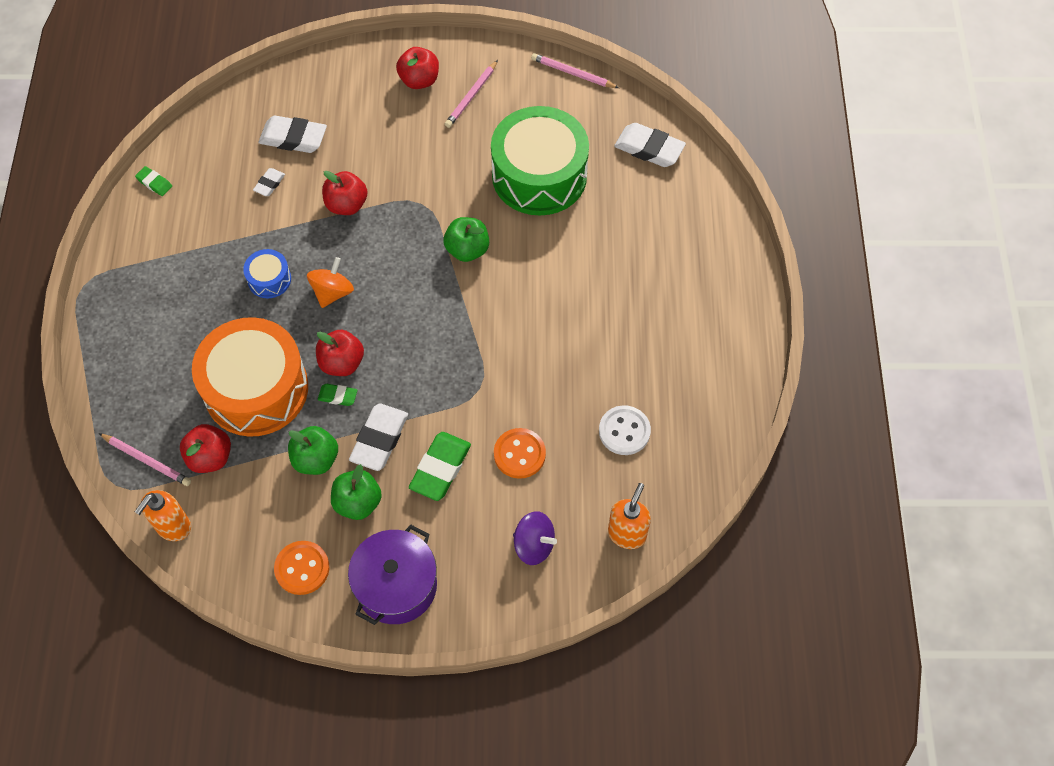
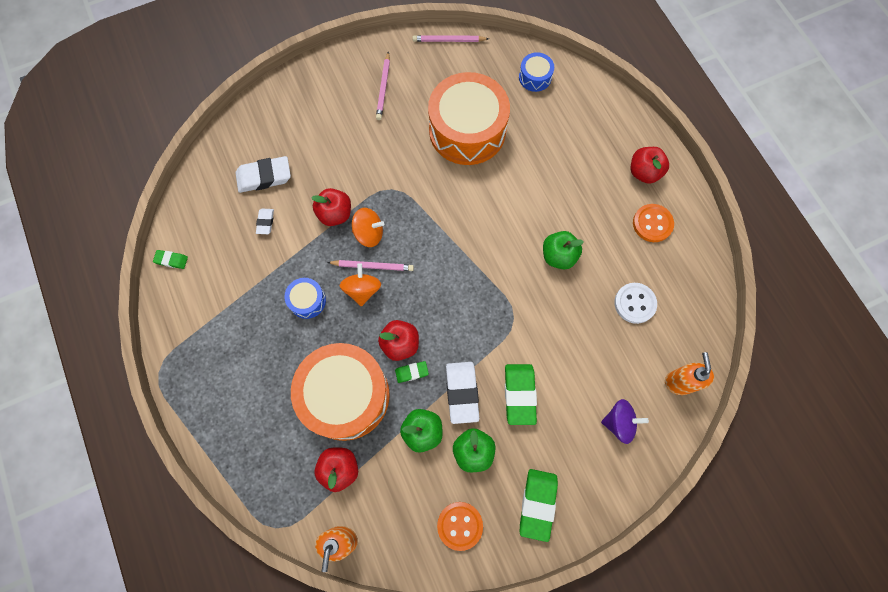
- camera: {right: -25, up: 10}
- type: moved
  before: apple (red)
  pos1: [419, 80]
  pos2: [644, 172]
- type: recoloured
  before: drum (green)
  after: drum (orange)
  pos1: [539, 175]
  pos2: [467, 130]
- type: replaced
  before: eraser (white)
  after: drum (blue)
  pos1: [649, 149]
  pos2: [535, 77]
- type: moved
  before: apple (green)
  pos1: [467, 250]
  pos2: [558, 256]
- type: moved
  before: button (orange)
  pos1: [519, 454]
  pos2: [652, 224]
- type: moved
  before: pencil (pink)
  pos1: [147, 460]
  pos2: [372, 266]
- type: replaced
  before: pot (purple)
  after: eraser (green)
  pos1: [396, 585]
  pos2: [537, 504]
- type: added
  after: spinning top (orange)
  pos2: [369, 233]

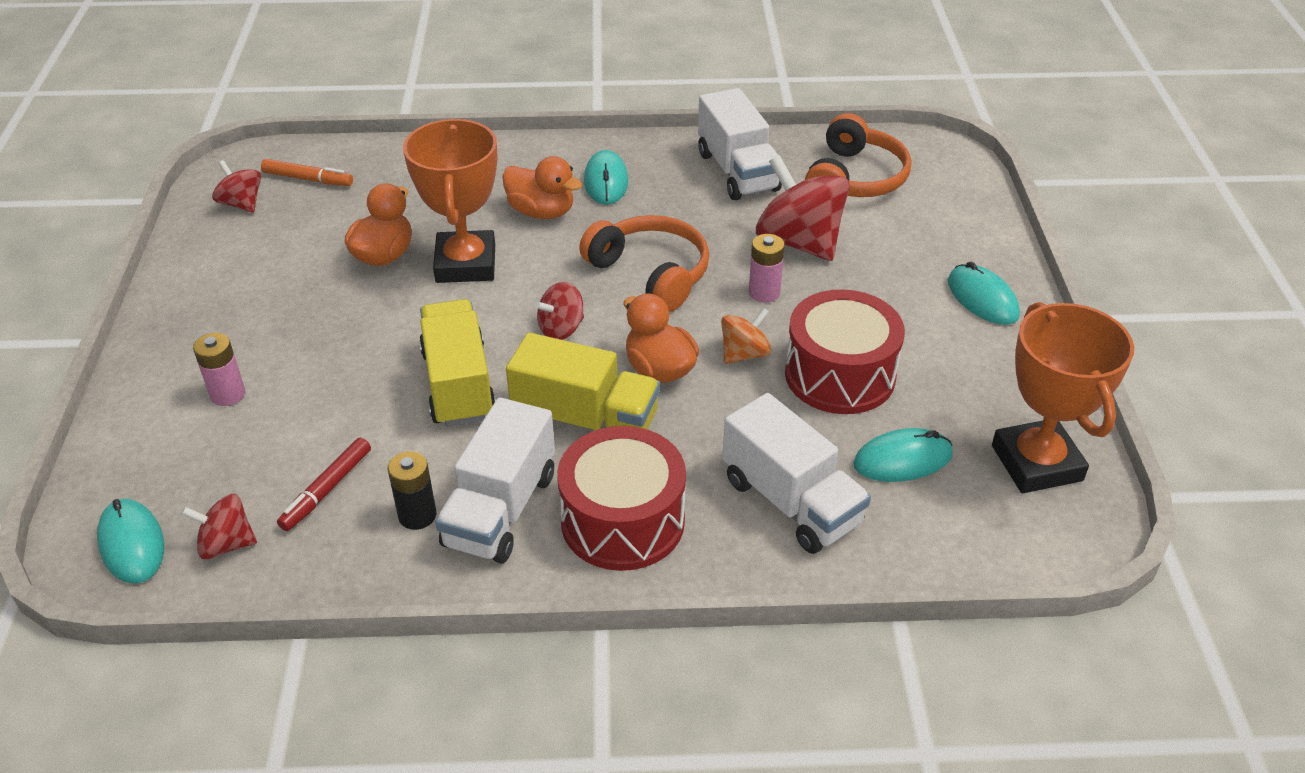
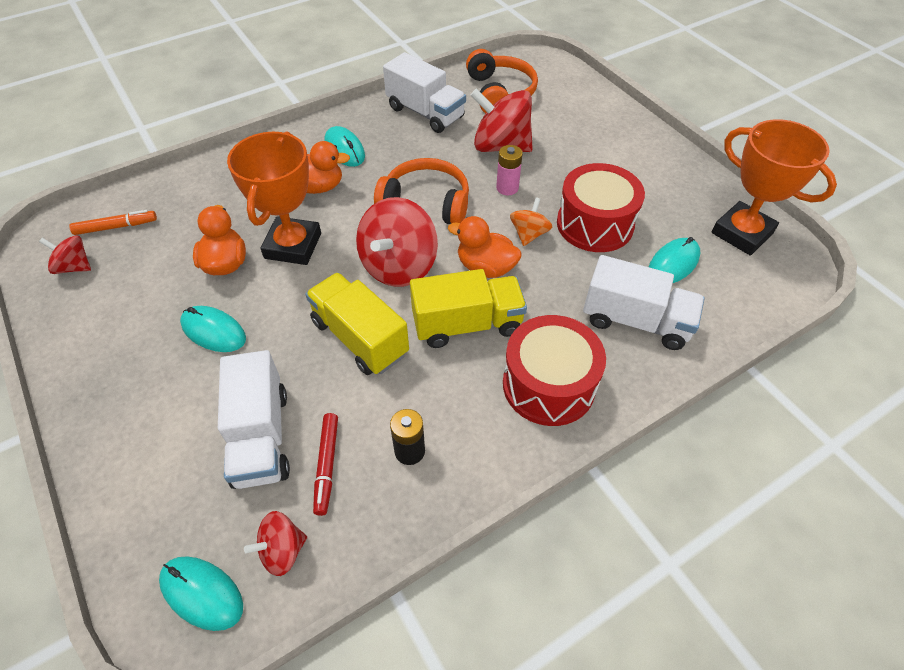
- camera: {right: -30, up: 10}
- type: turned
  before: trophy (orange)
  pos1: [466, 264]
  pos2: [293, 246]
  turn: 45
- type: moved
  before: mouse (turquoise)
  pos1: [982, 299]
  pos2: [213, 331]
- type: resized
  before: spinning top (red)
  pos1: [561, 329]
  pos2: [399, 266]
  scale: 1.89
- type: removed
  before: battery (pink)
  pos1: [228, 394]
- type: moved
  before: truck (white)
  pos1: [500, 509]
  pos2: [261, 437]

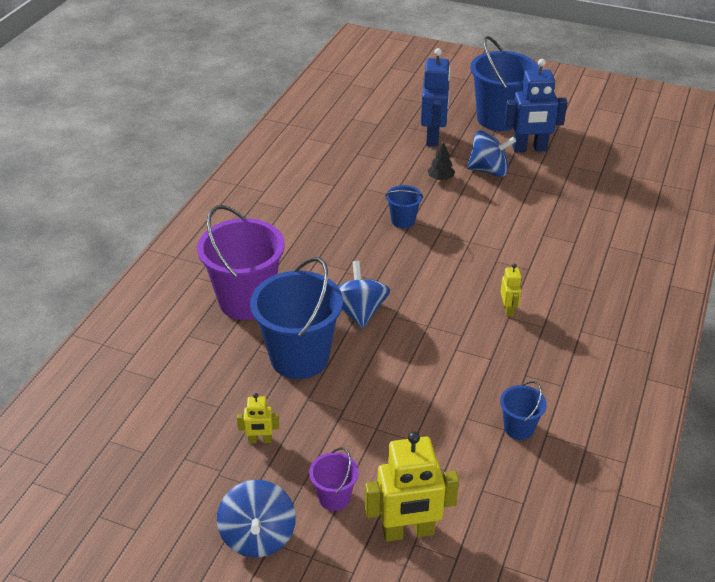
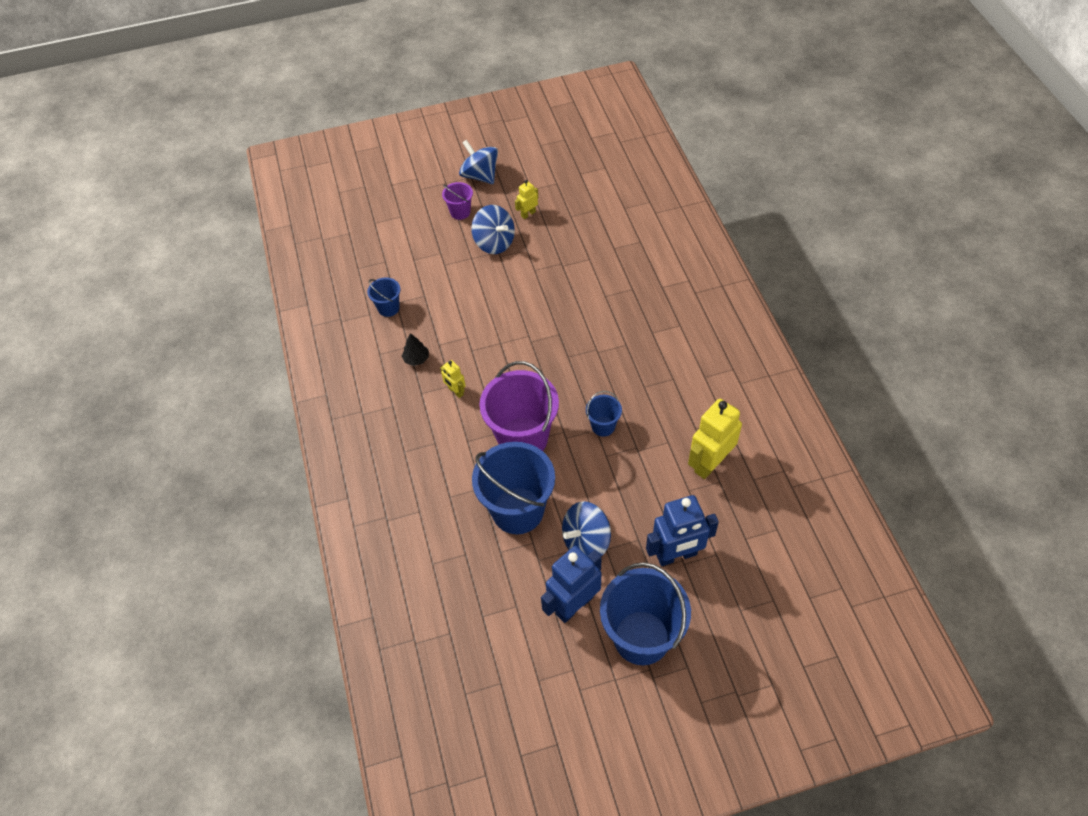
- camera: {right: 145, up: 15}
- type: turned
  before: robot (blue)
  pos1: [433, 137]
  pos2: [676, 555]
  turn: -75
- type: moved
  before: tree (black)
  pos1: [440, 178]
  pos2: [416, 359]
- type: moved
  before: bucket (purple)
  pos1: [246, 301]
  pos2: [523, 438]
- type: moved
  before: bucket (blue)
  pos1: [299, 357]
  pos2: [517, 510]
- type: moved
  before: spinning top (blue)
  pos1: [359, 312]
  pos2: [494, 242]
- type: moved
  before: robot (yellow)
  pos1: [408, 532]
  pos2: [709, 463]

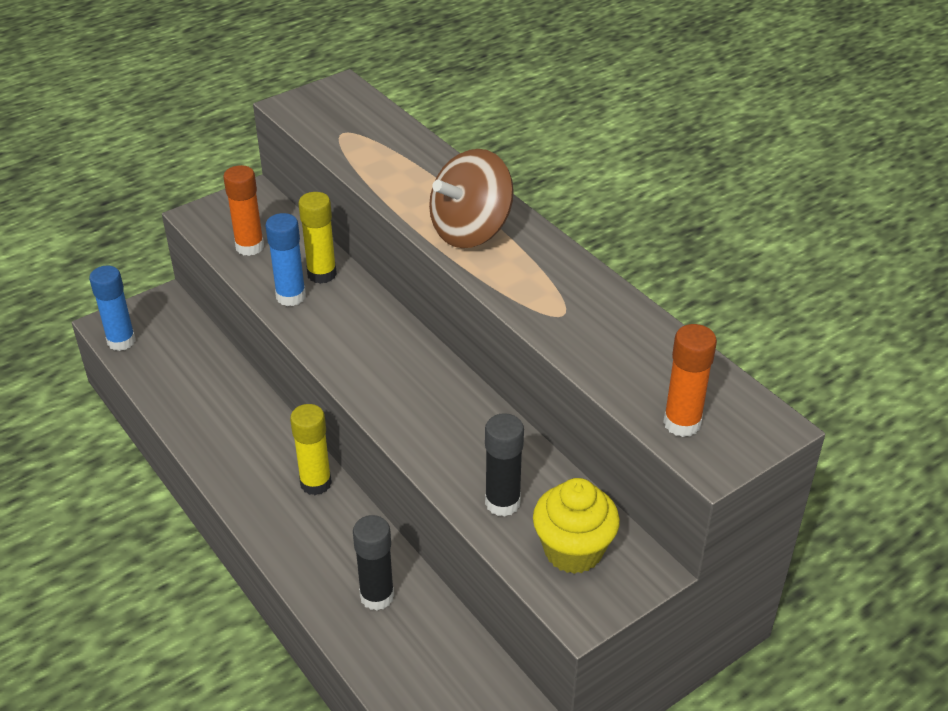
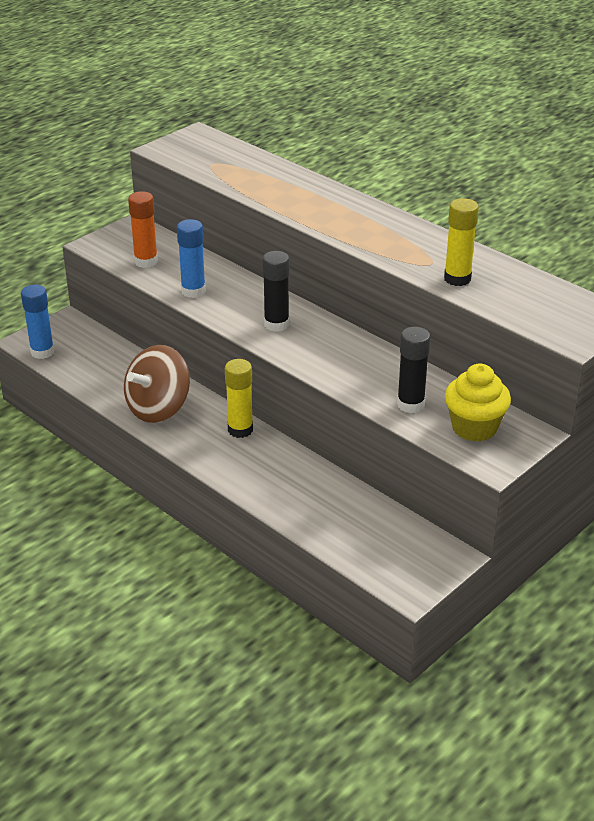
- camera: {right: -10, up: -5}
- type: moved
  before: spinning top (brown)
  pos1: [471, 231]
  pos2: [158, 408]
- type: moved
  before: glue stick (yellow)
  pos1: [322, 274]
  pos2: [457, 279]
- type: removed
  before: glue stick (orange)
  pos1: [682, 423]
- type: moved
  before: glue stick (black)
  pos1: [377, 596]
  pos2: [276, 324]

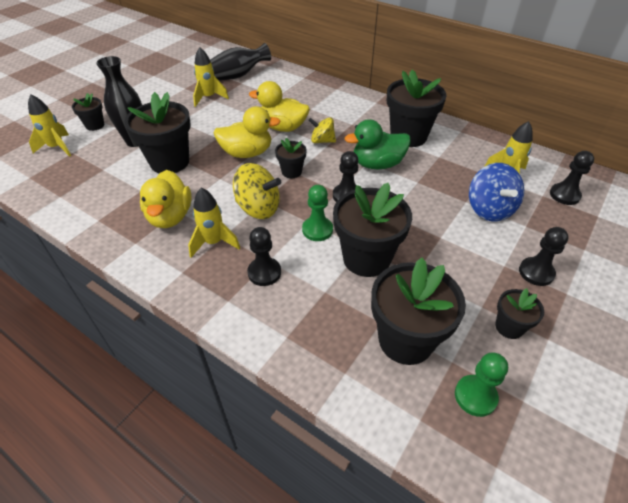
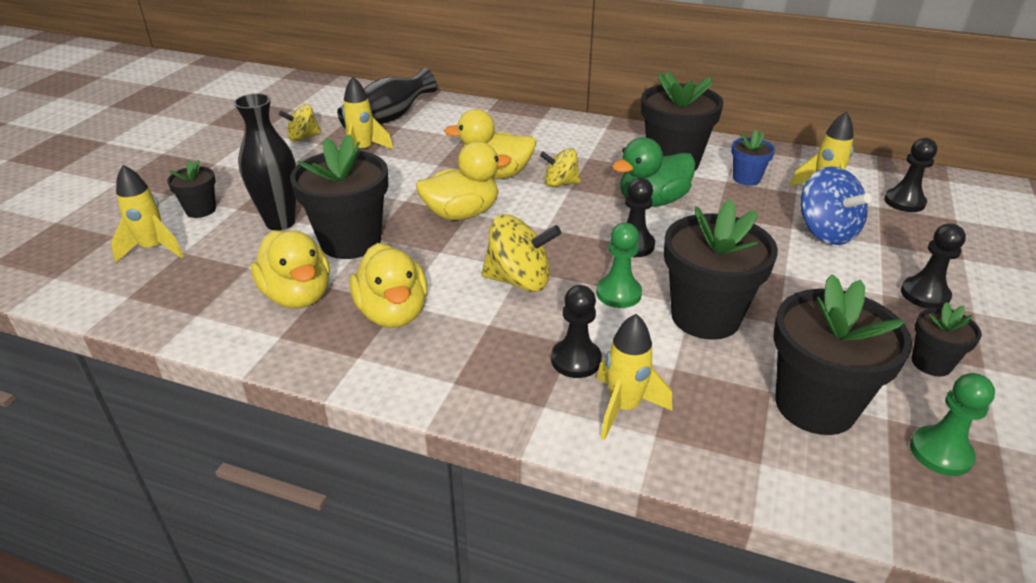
- camera: {right: -15, up: -10}
- type: removed
  before: flower pot (black)
  pos1: [291, 172]
- type: moved
  before: rocket (yellow)
  pos1: [214, 242]
  pos2: [624, 408]
- type: added
  after: spinning top (yellow)
  pos2: [303, 137]
- type: added
  after: flower pot (blue)
  pos2: [746, 178]
- type: added
  after: duck (yellow)
  pos2: [298, 295]

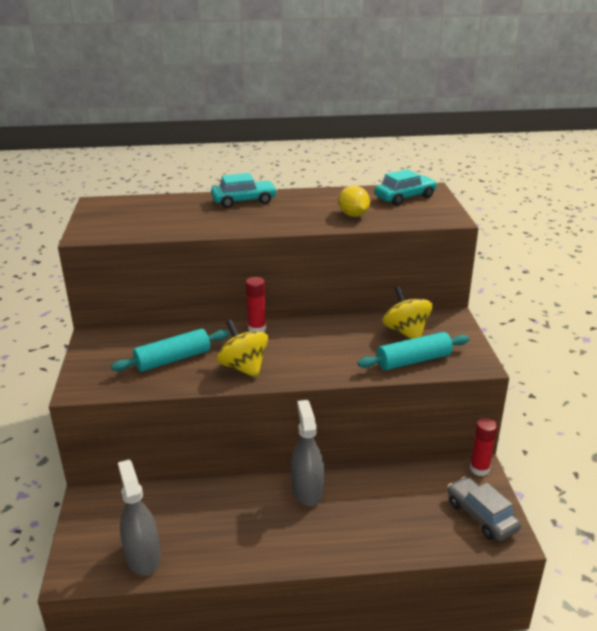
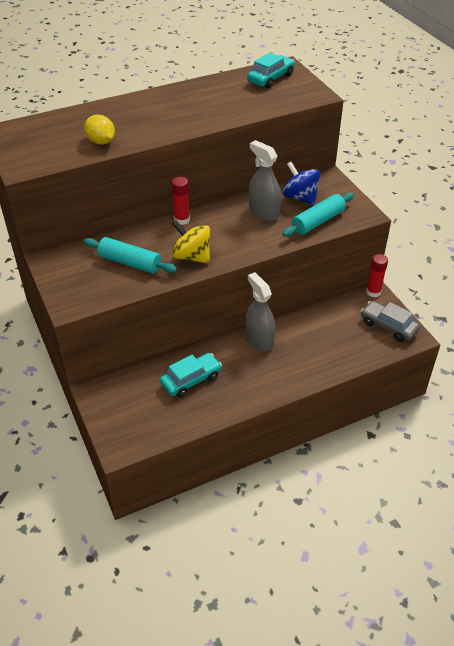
- camera: {right: -20, up: 15}
- type: moved
  before: car (turquoise)
  pos1: [244, 201]
  pos2: [191, 380]
- type: moved
  before: lemon (yellow)
  pos1: [353, 215]
  pos2: [101, 142]
- type: recoloured
  before: spinning top (yellow)
  after: spinning top (blue)
  pos1: [406, 332]
  pos2: [300, 197]
- type: turned
  before: rolling pin (turquoise)
  pos1: [173, 359]
  pos2: [130, 262]
  turn: 75
- type: moved
  before: spray bottle (grey)
  pos1: [143, 557]
  pos2: [264, 212]

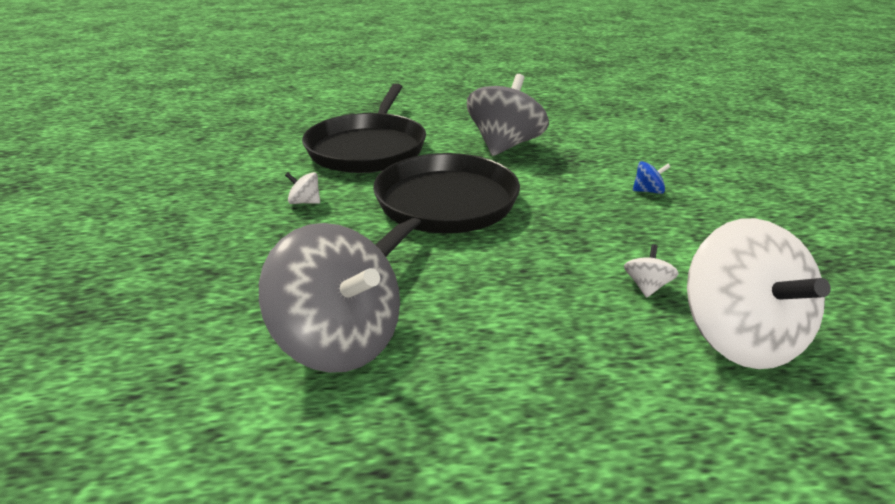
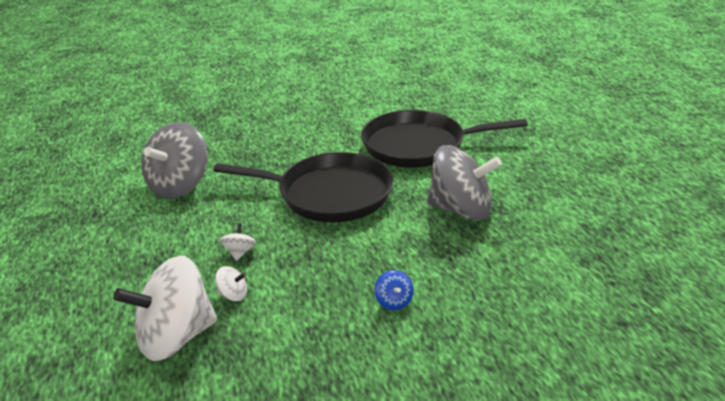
- camera: {right: 80, up: 0}
- type: moved
  before: spinning top (white)
  pos1: [305, 202]
  pos2: [240, 252]

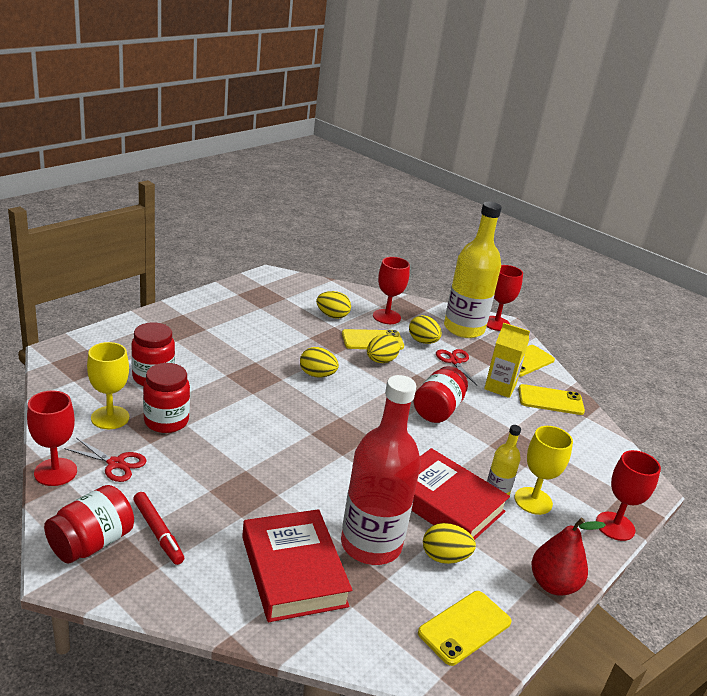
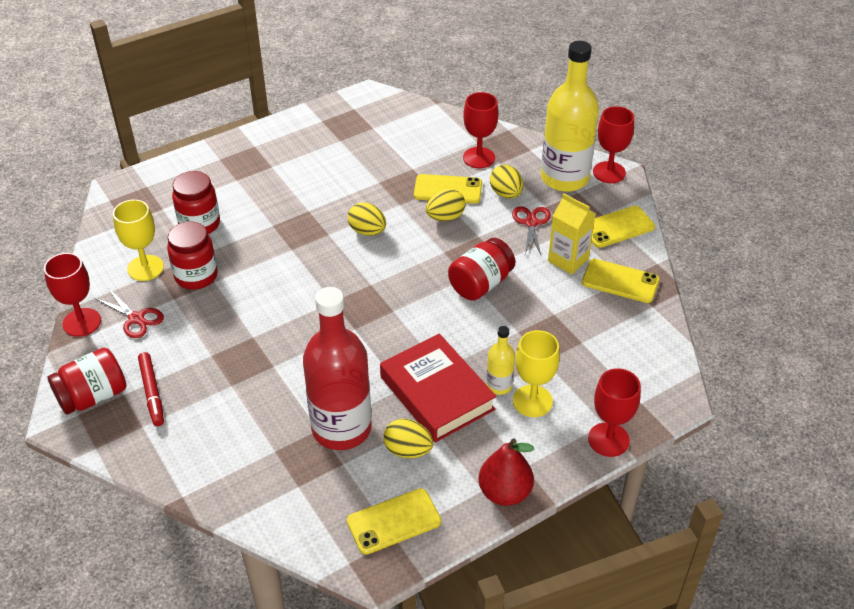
- camera: {right: 20, up: 15}
- type: removed
  before: egg (yellow)
  pos1: [332, 316]
- type: removed
  before: book (red)
  pos1: [293, 571]

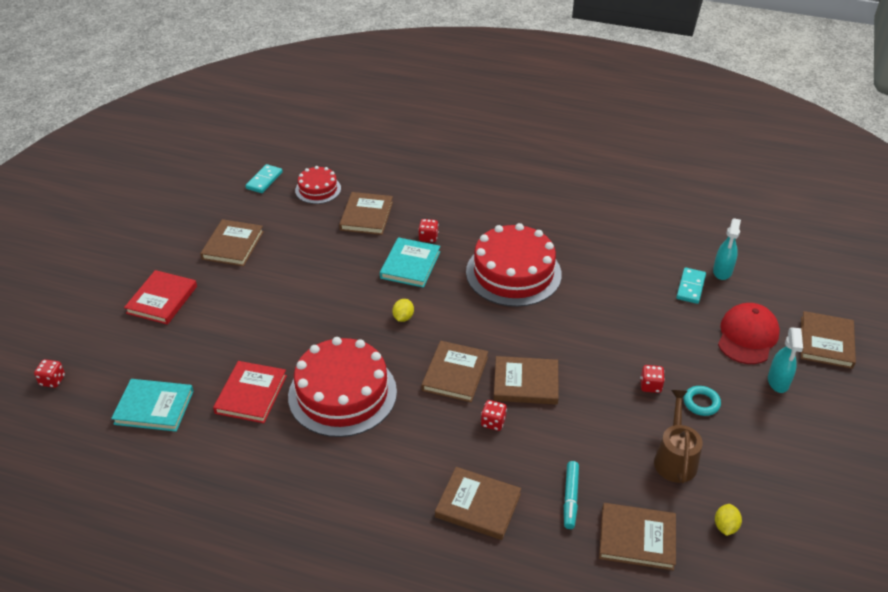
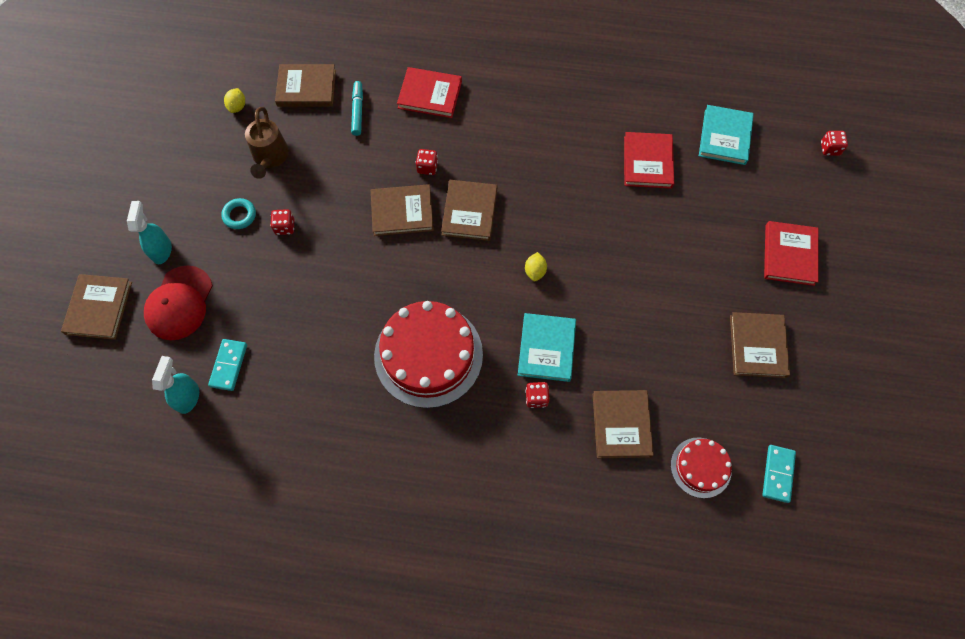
- camera: {right: 170, up: 25}
- type: removed
  before: cake (red)
  pos1: [342, 393]
- type: turned
  before: book (turquoise)
  pos1: [154, 407]
  pos2: [725, 137]
  turn: -75
- type: recoloured
  before: book (brown)
  after: book (red)
  pos1: [478, 505]
  pos2: [430, 95]

